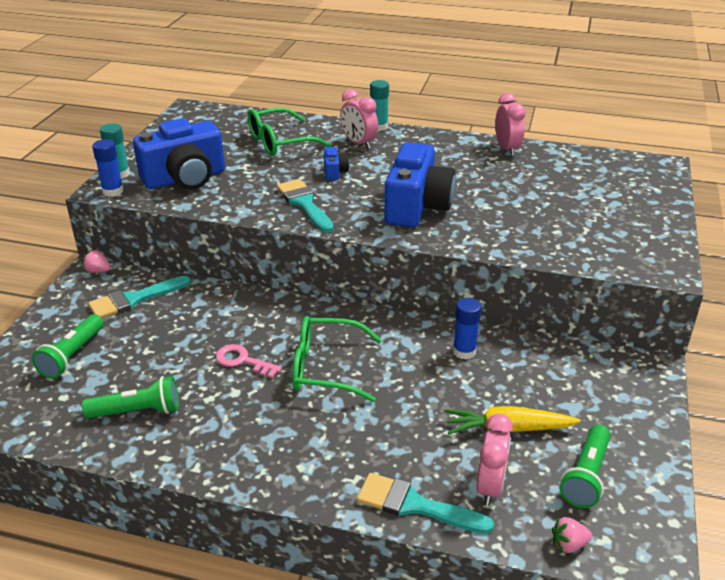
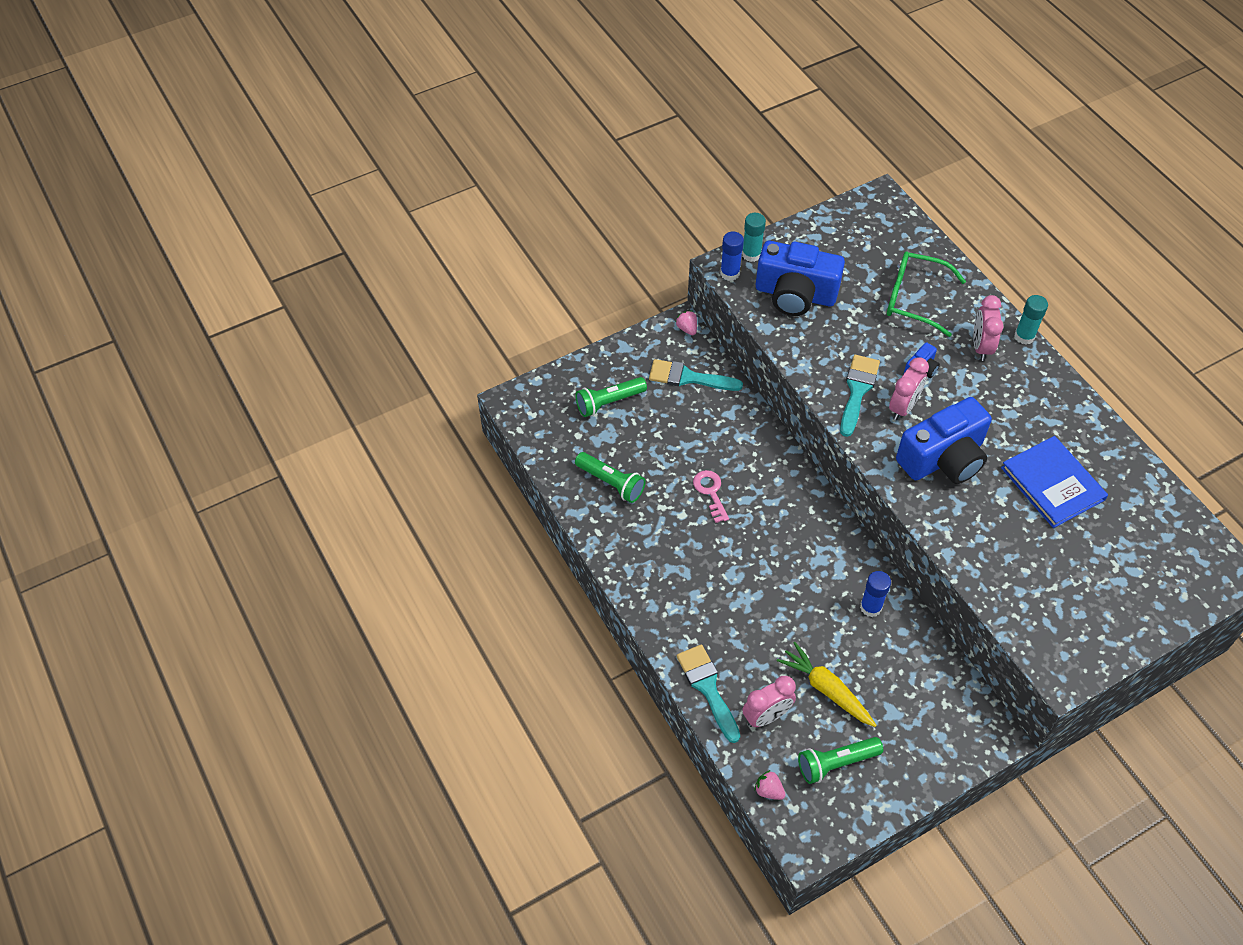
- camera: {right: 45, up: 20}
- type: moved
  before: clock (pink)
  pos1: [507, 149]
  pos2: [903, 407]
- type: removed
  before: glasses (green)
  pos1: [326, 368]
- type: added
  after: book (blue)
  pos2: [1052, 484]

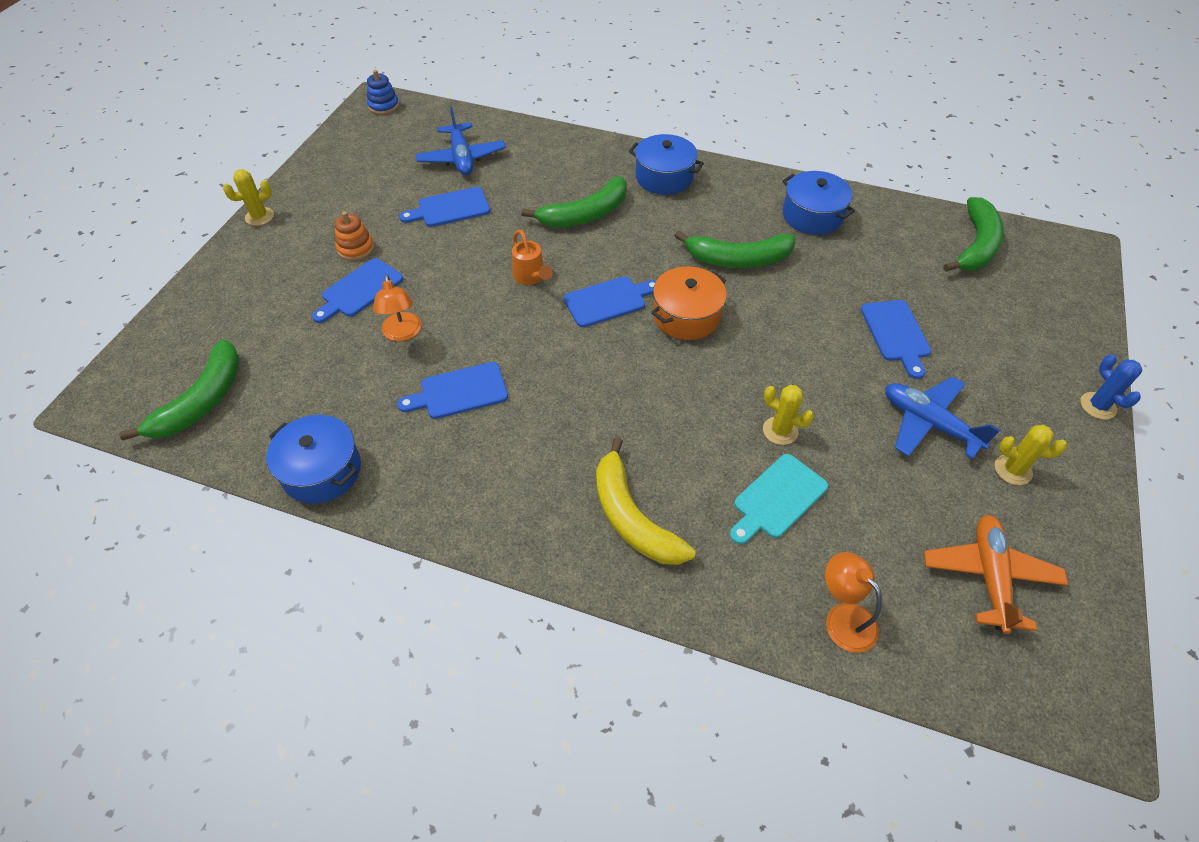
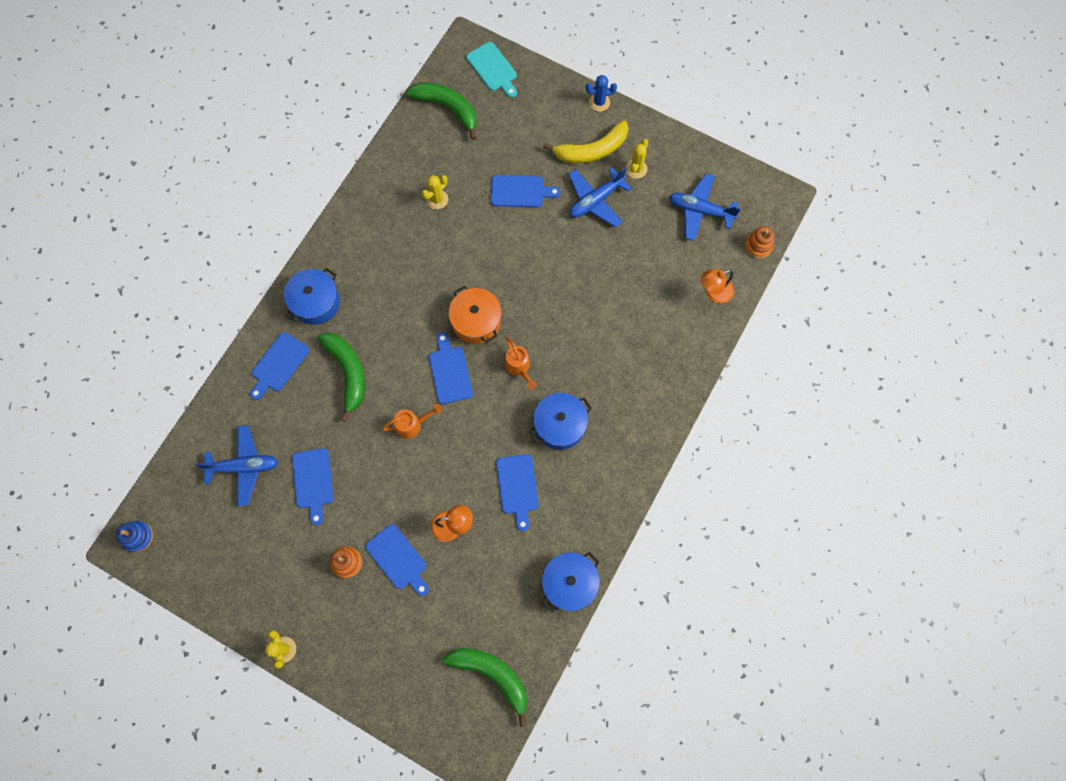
- camera: {right: -80, up: 20}
- type: moved
  before: pot (blue)
  pos1: [812, 216]
  pos2: [560, 425]
- type: removed
  before: banana (green)
  pos1: [738, 259]
- type: moved
  before: cactus (yellow)
  pos1: [780, 431]
  pos2: [437, 199]
- type: moved
  before: banana (yellow)
  pos1: [632, 517]
  pos2: [592, 150]
- type: moved
  before: cutting board (turquoise)
  pos1: [777, 499]
  pos2: [493, 69]
- type: recoloured
  before: plane (orange)
  after: plane (blue)
  pos1: [989, 576]
  pos2: [700, 210]
- type: added
  after: stacking toy (orange)
  pos2: [758, 246]
- type: added
  after: cutting board (blue)
  pos2: [279, 364]
- type: added
  after: watering can (orange)
  pos2: [519, 367]

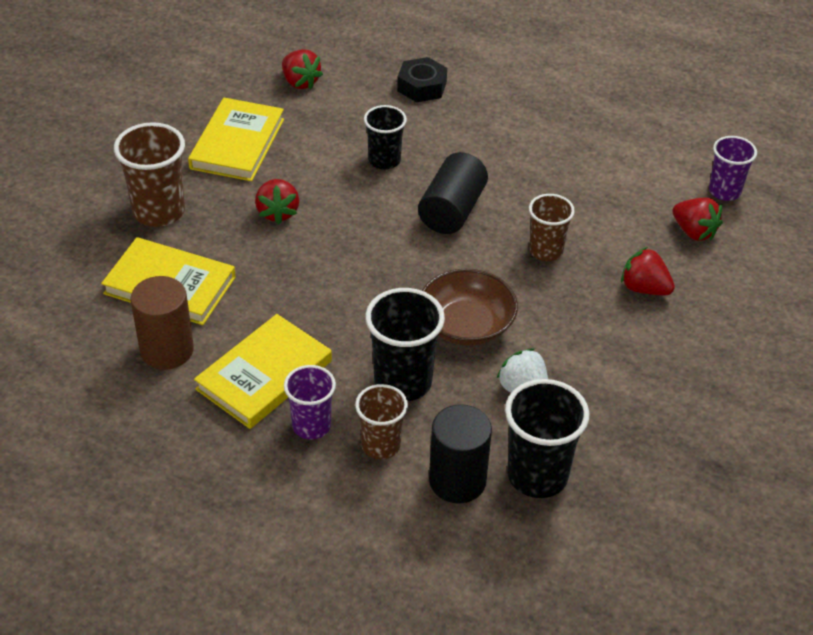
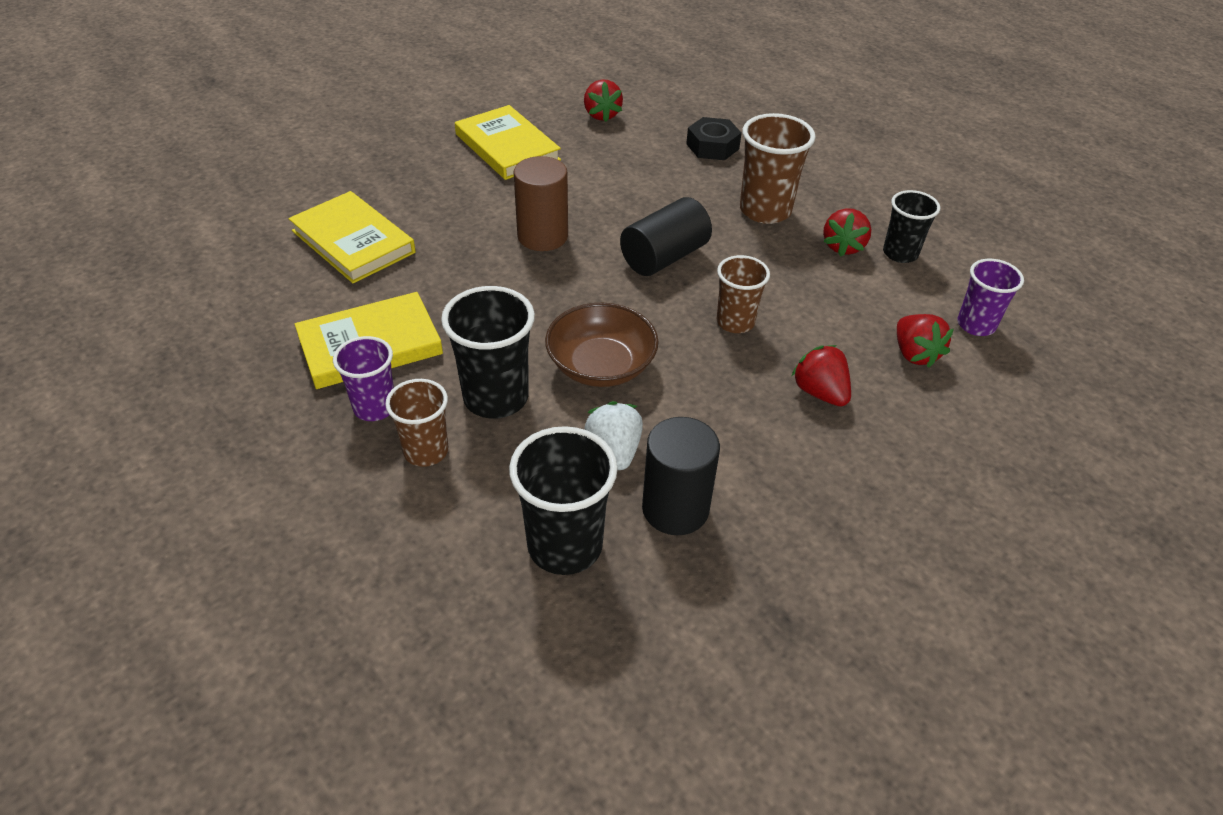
- camera: {right: 25, up: 0}
- type: turned
  before: book (yellow)
  pos1: [237, 144]
  pos2: [507, 147]
  turn: -75
- type: moved
  before: cup (black)
  pos1: [384, 160]
  pos2: [900, 253]
- type: moved
  before: cup (brown)
  pos1: [159, 212]
  pos2: [765, 210]
- type: moved
  before: strawberry (red)
  pos1: [278, 212]
  pos2: [843, 246]
- type: moved
  before: cylinder (brown)
  pos1: [167, 350]
  pos2: [542, 236]
- type: moved
  before: cylinder (black)
  pos1: [457, 480]
  pos2: [675, 508]

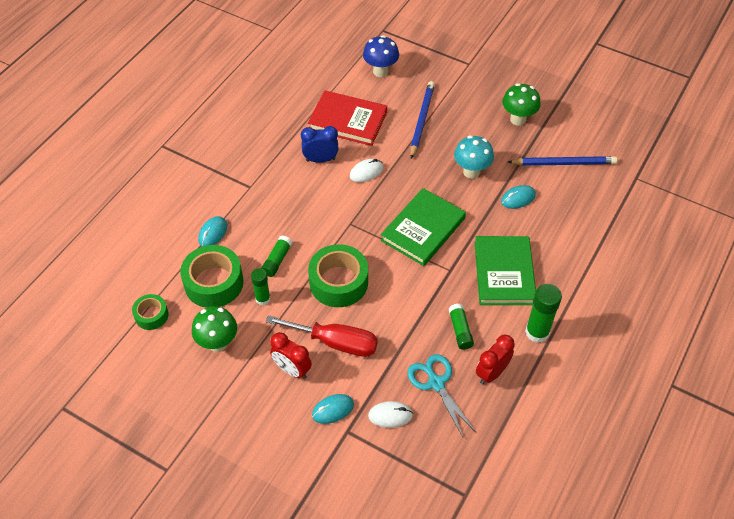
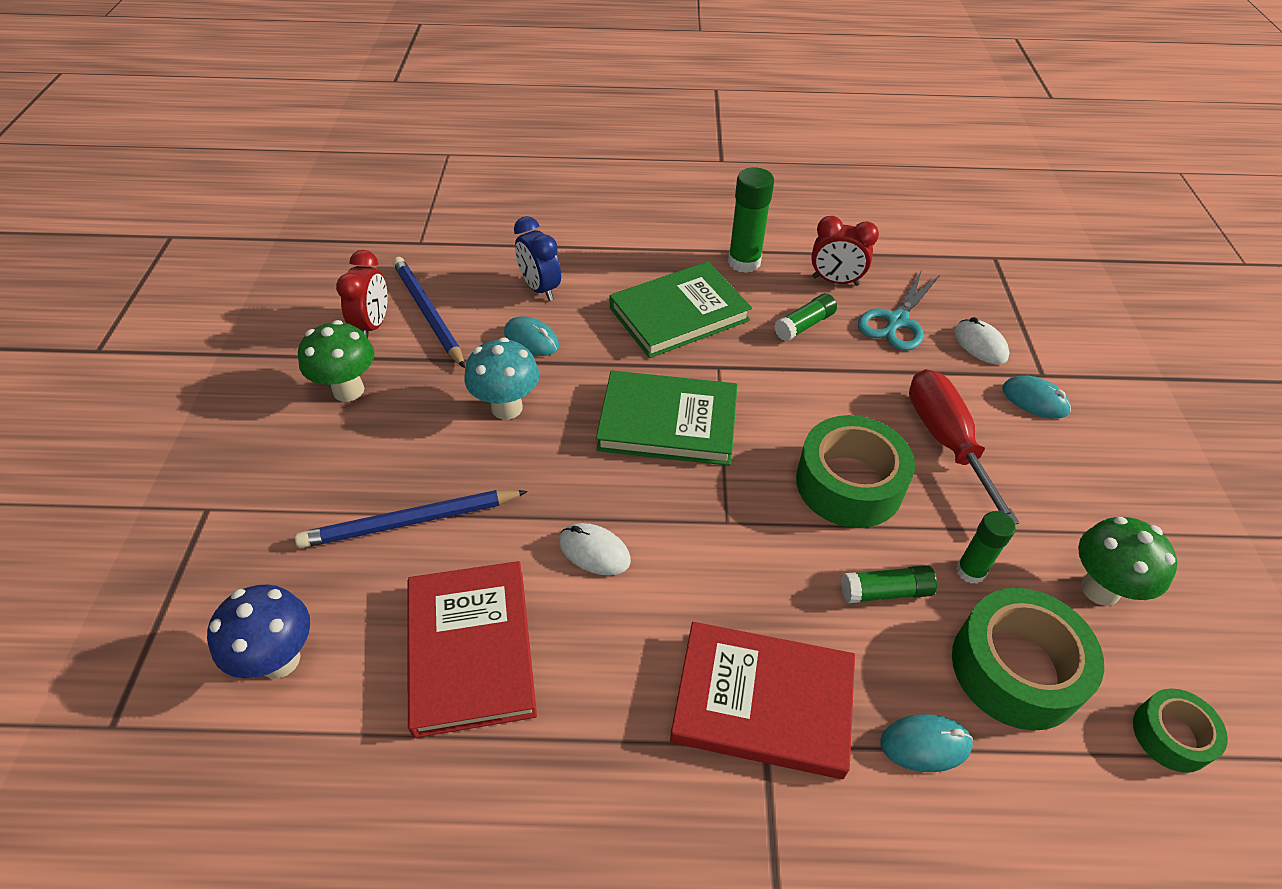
- camera: {right: -120, up: -5}
- type: moved
  before: clock (blue)
  pos1: [320, 159]
  pos2: [540, 288]
- type: moved
  before: clock (red)
  pos1: [292, 369]
  pos2: [373, 325]
- type: added
  after: book (red)
  pos2: [762, 702]

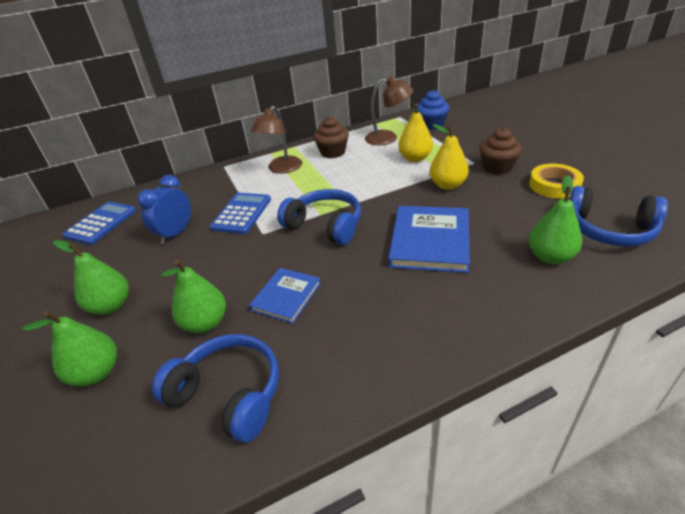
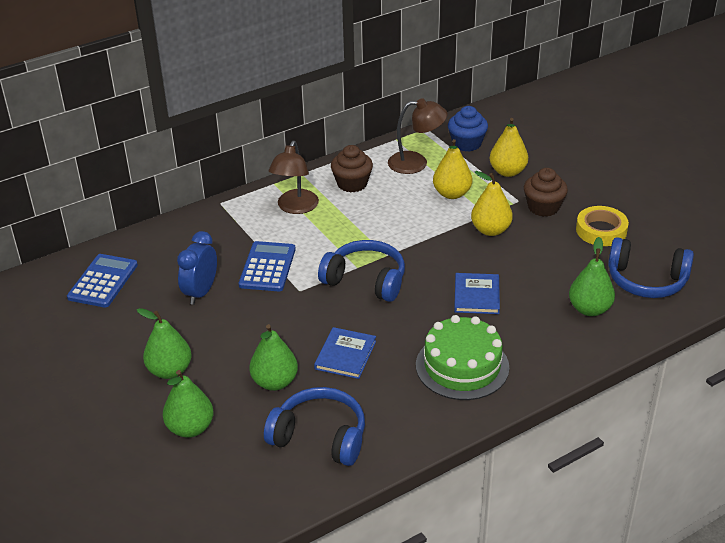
- camera: {right: -10, up: 0}
- type: resized
  before: book (blue)
  pos1: [430, 241]
  pos2: [477, 295]
  scale: 0.6
- type: added
  after: pear (yellow)
  pos2: [507, 172]
- type: added
  after: cake (green)
  pos2: [462, 366]

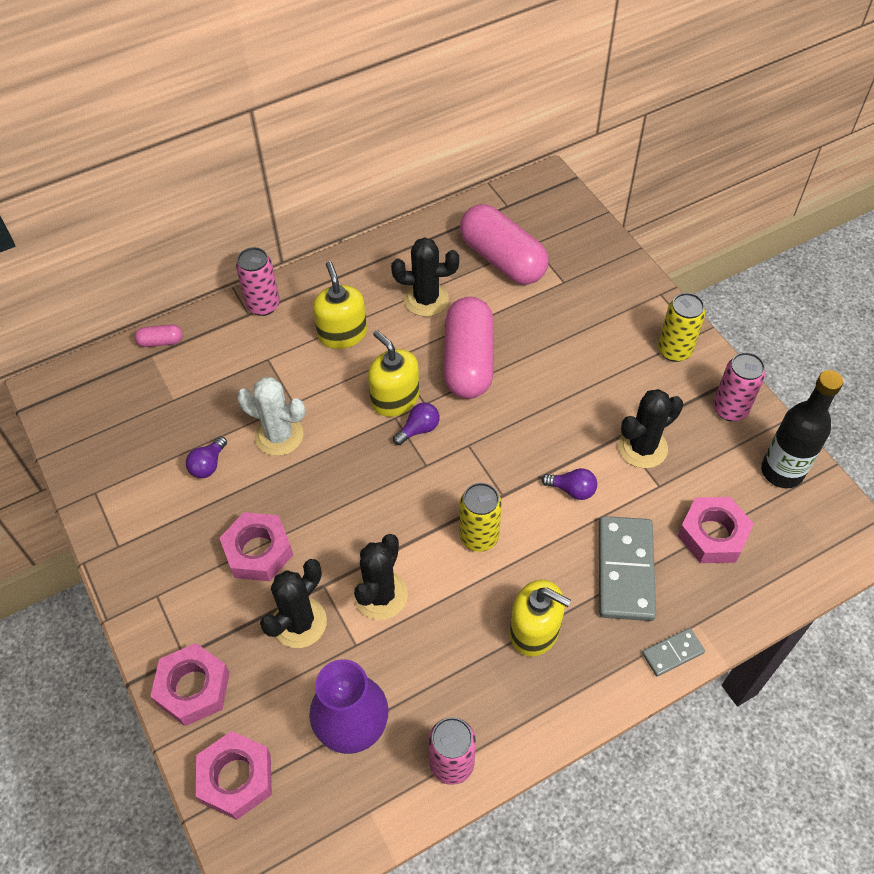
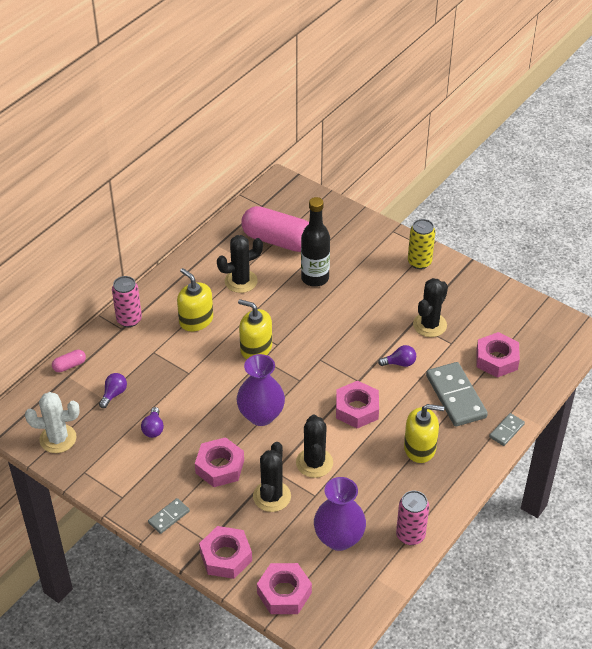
- camera: {right: -25, up: -10}
- type: removed
  before: capsule (pink)
  pos1: [468, 361]
- type: removed
  before: can (pink)
  pos1: [730, 409]
- type: moved
  before: bottle (black)
  pos1: [782, 471]
  pos2: [315, 278]
- type: moved
  before: cactus (white)
  pos1: [279, 435]
  pos2: [58, 439]
- type: moved
  before: light bulb (purple)
  pos1: [419, 429]
  pos2: [114, 394]
- type: replaced
  before: can (yellow)
  after: nut (pink)
  pos1: [479, 537]
  pos2: [357, 409]
- type: added
  after: vase (purple)
  pos2: [261, 415]
- type: added
  after: domino (grey)
  pos2: [169, 517]

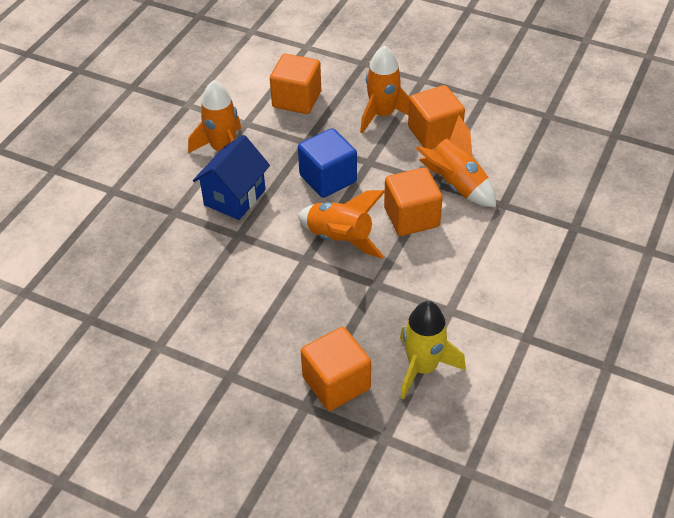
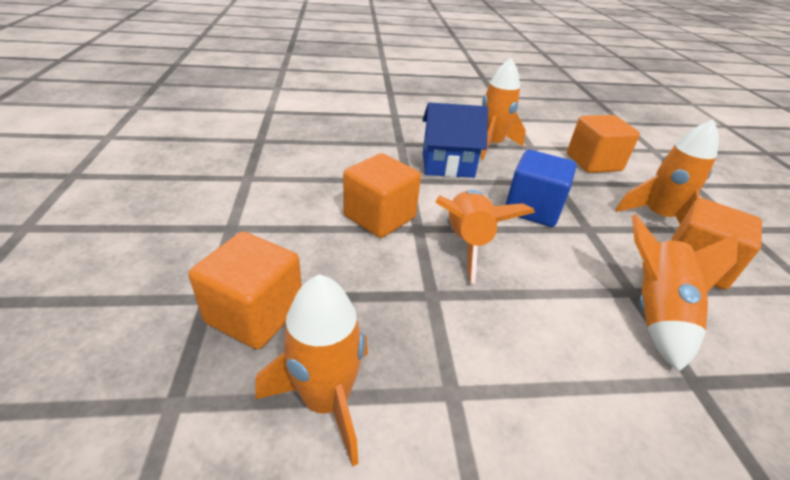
- camera: {right: 55, up: -10}
- type: moved
  before: cube (orange)
  pos1: [411, 217]
  pos2: [379, 217]
- type: recoloured
  before: rocket (yellow)
  after: rocket (orange)
  pos1: [422, 367]
  pos2: [326, 400]

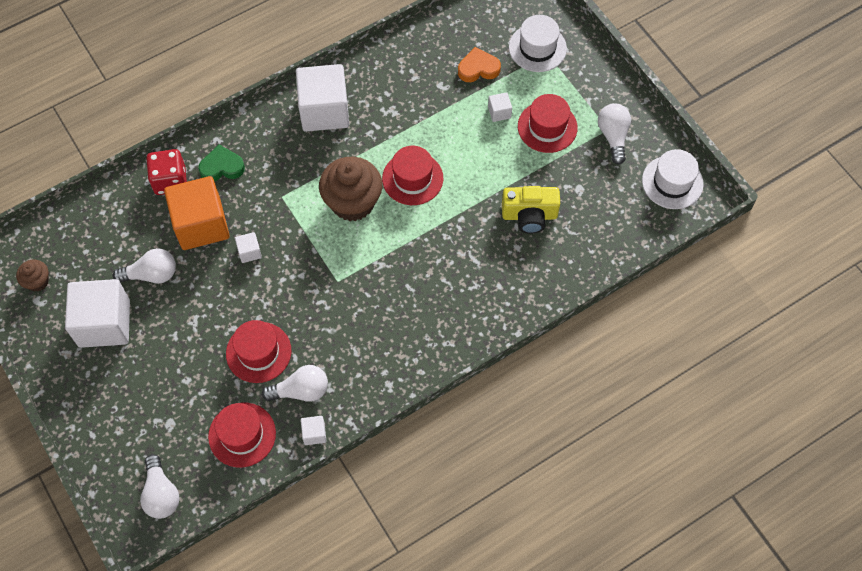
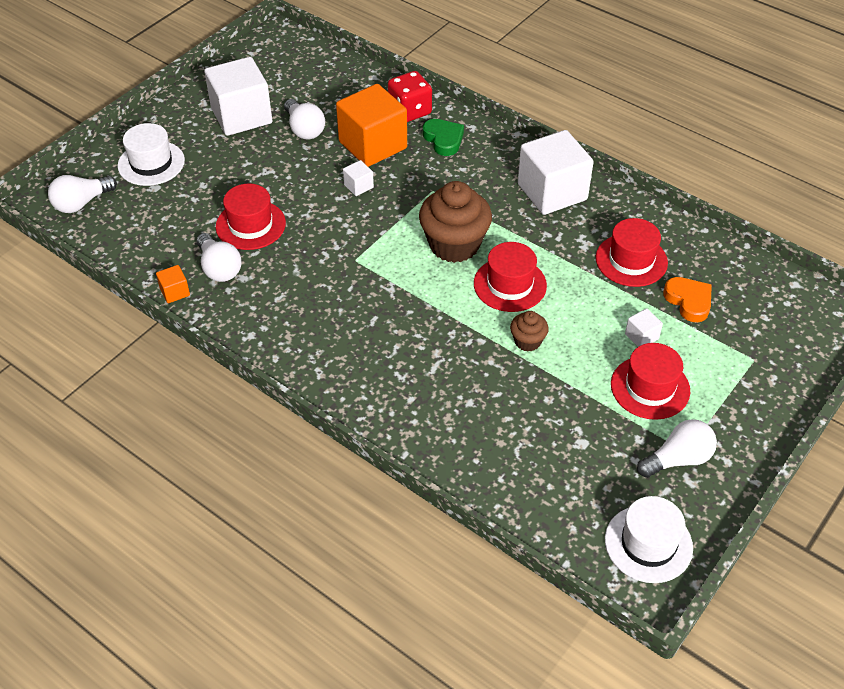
- camera: {right: 70, up: -15}
- type: moved
  before: hat (white)
  pos1: [537, 48]
  pos2: [151, 163]
- type: removed
  before: camera (yellow)
  pos1: [529, 216]
- type: moved
  before: cupcake (brown)
  pos1: [37, 281]
  pos2: [527, 341]
- type: moved
  before: hat (red)
  pos1: [242, 435]
  pos2: [631, 260]
- type: recoloured
  before: cube (white)
  after: cube (orange)
  pos1: [314, 433]
  pos2: [175, 292]

